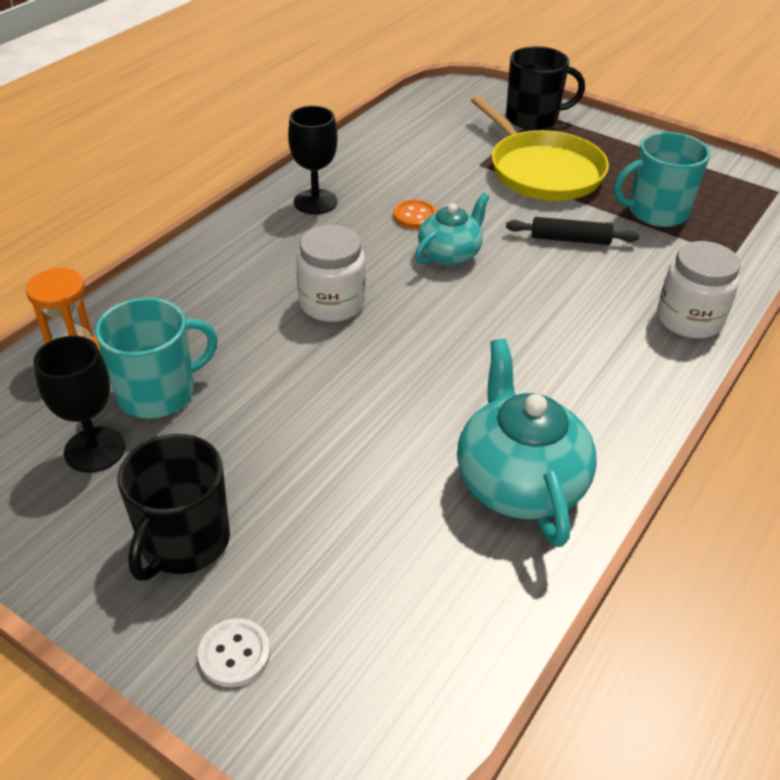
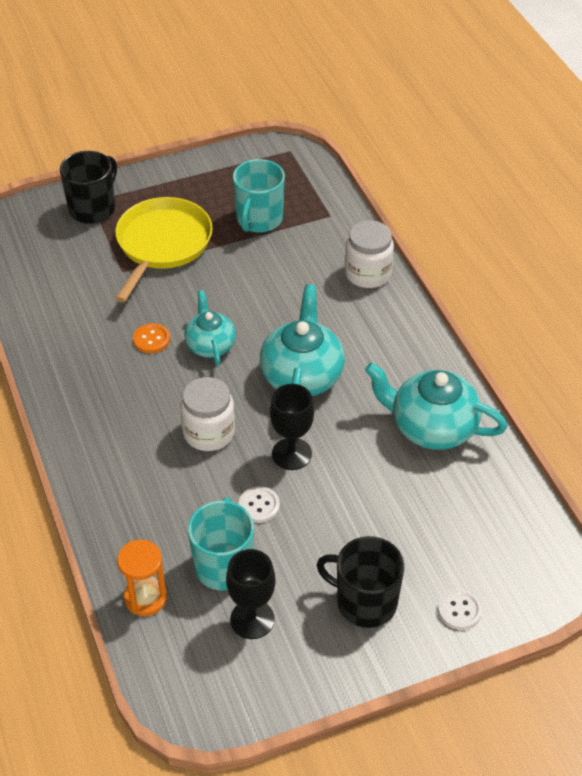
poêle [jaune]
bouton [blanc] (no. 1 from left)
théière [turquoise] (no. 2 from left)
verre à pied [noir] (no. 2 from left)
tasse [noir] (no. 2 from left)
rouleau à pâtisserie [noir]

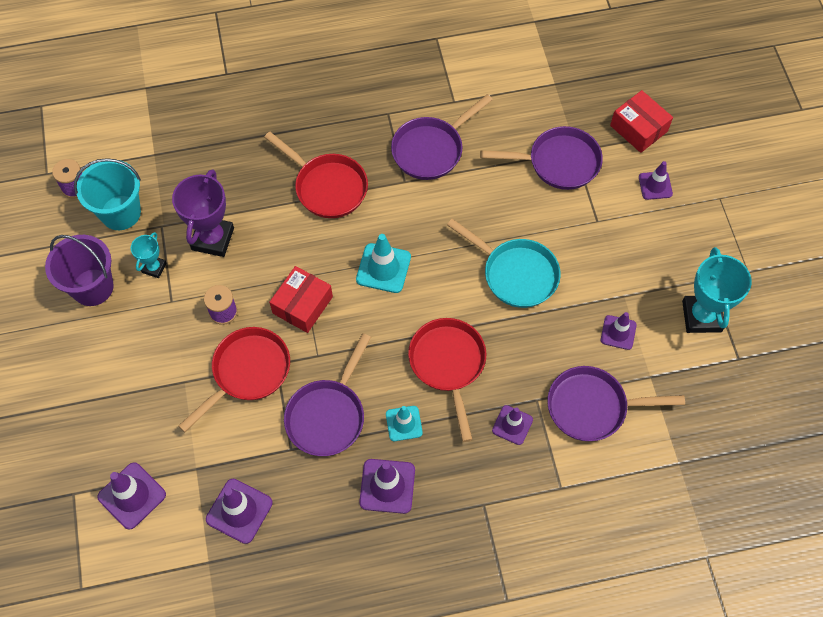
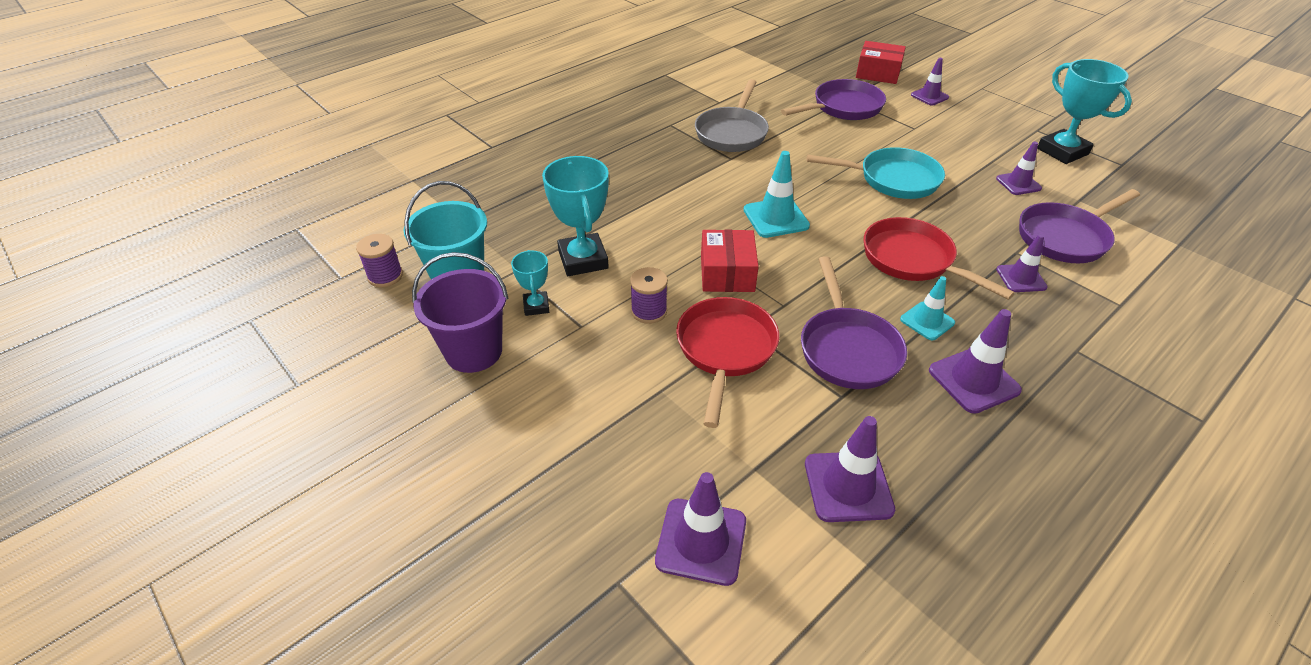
trophée [turquoise] (no. 2 from left)
poêle [gris]
poêle [rouge] (no. 2 from left in the first image)

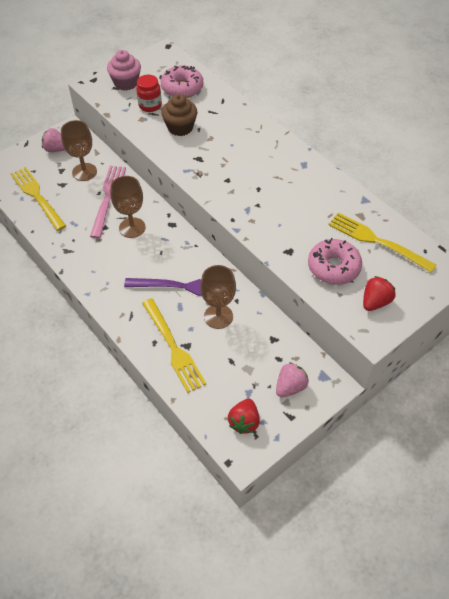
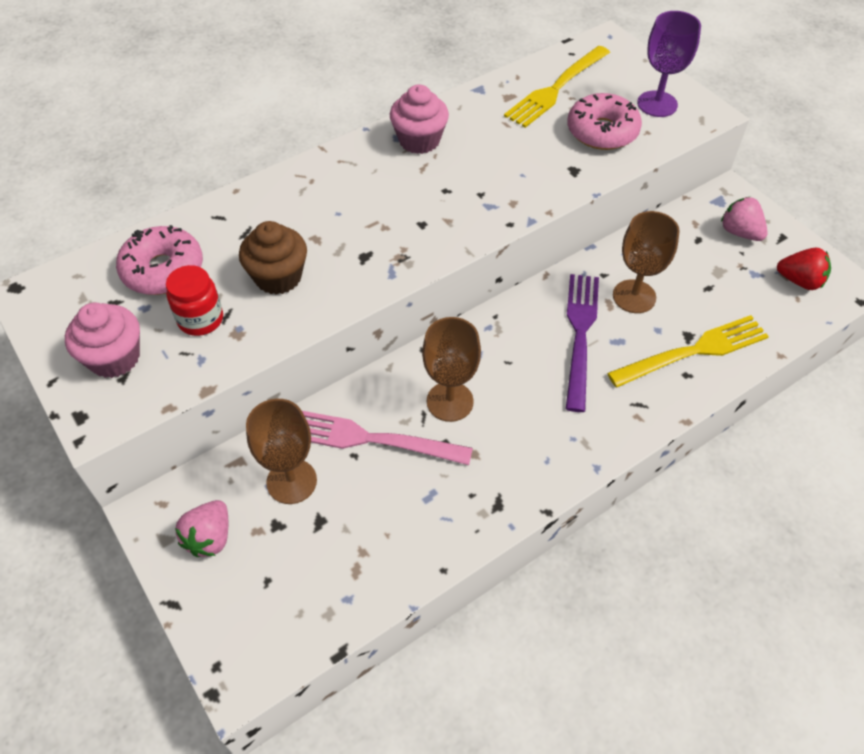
muffin [rose] (no. 2 from left)
verre à pied [violet]
fourchette [jaune] (no. 1 from left in the first image)

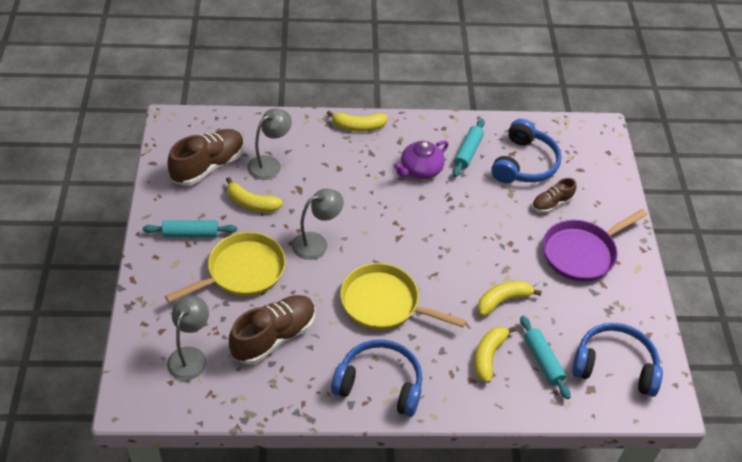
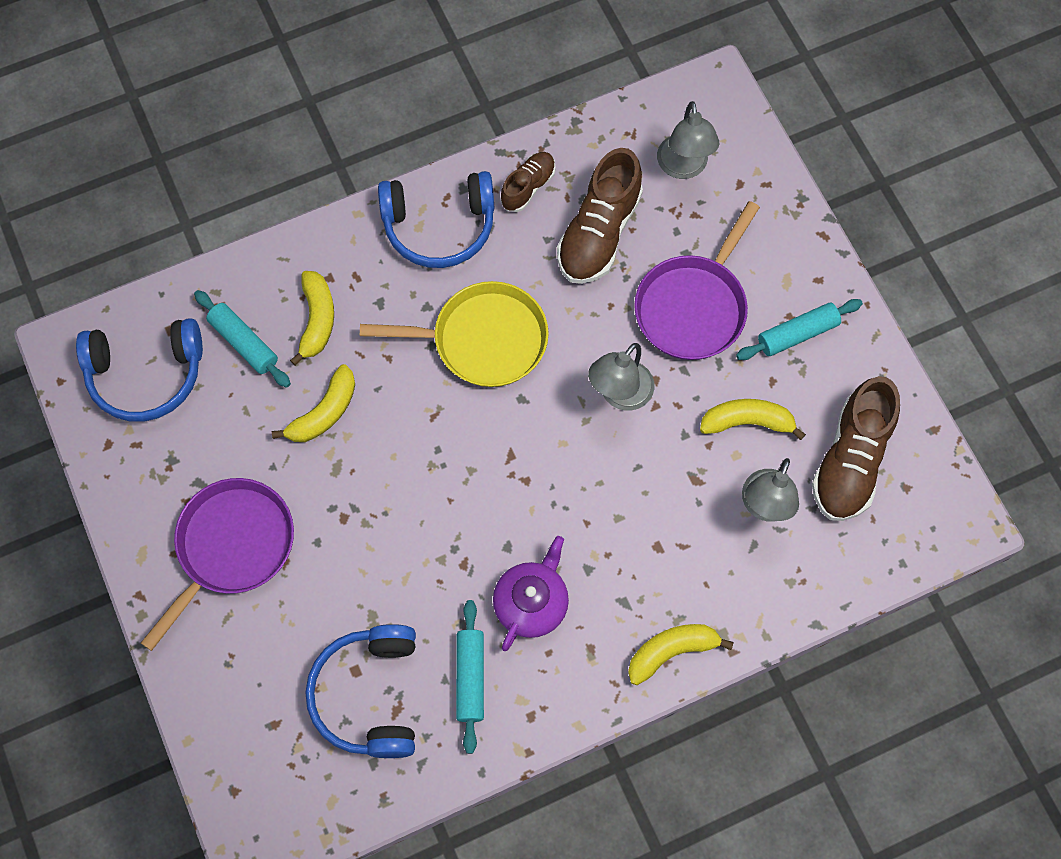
chaussure [marron] (no. 1 from left)
poêle [violet] (no. 2 from left)

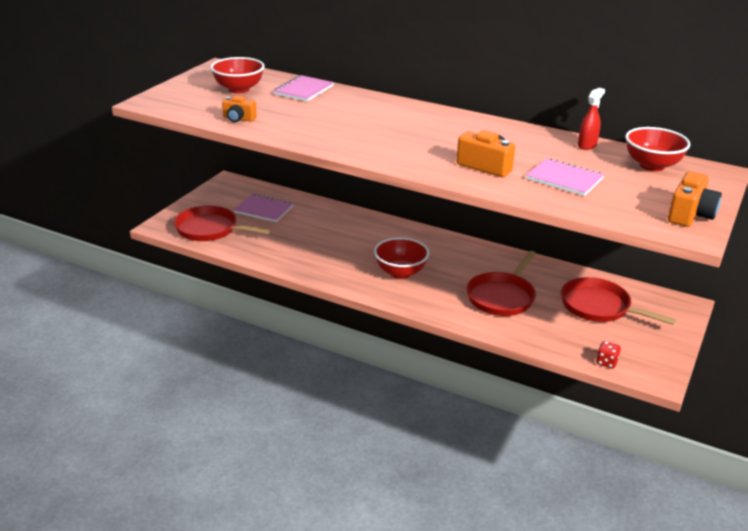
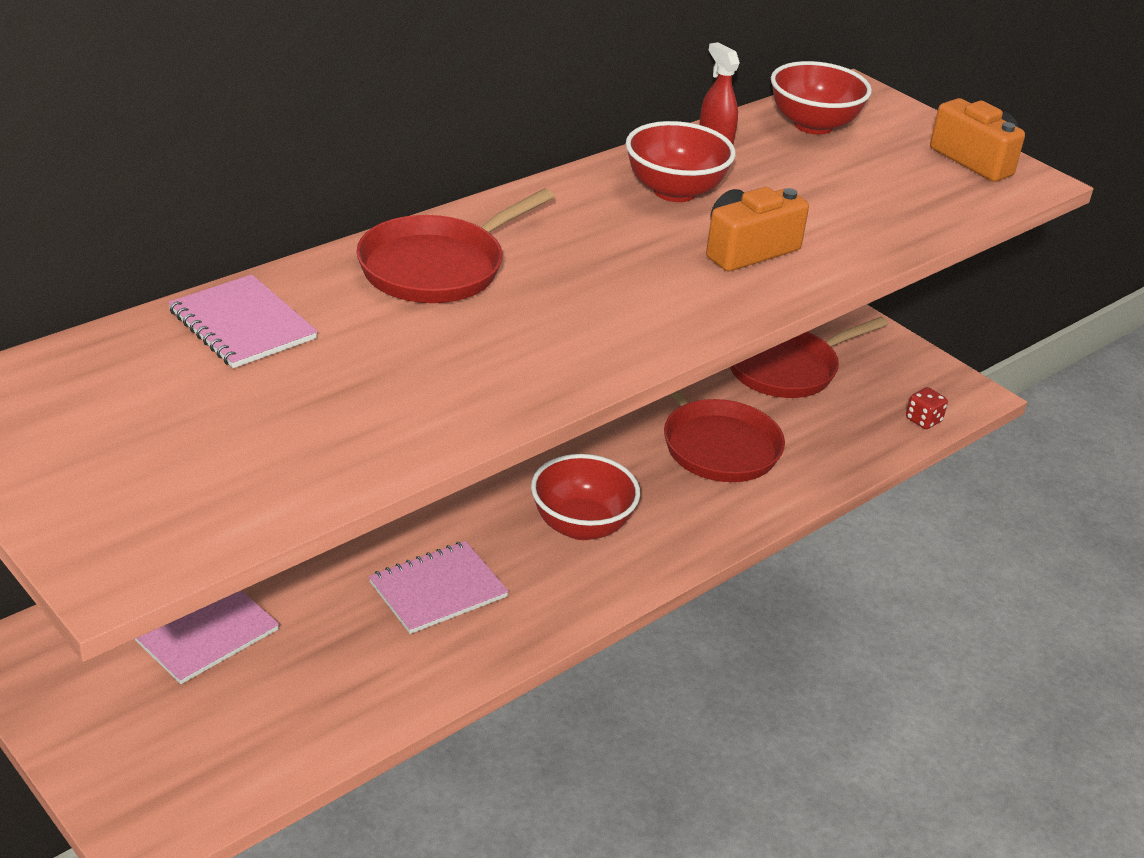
poêle [rouge] (no. 1 from left)
carnet [rose] (no. 3 from left)
bol [rouge] (no. 2 from left)
appareil photo [orange] (no. 1 from left in the first image)

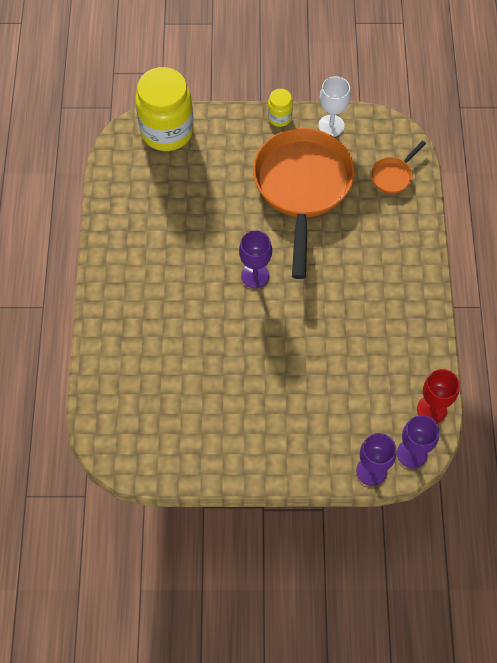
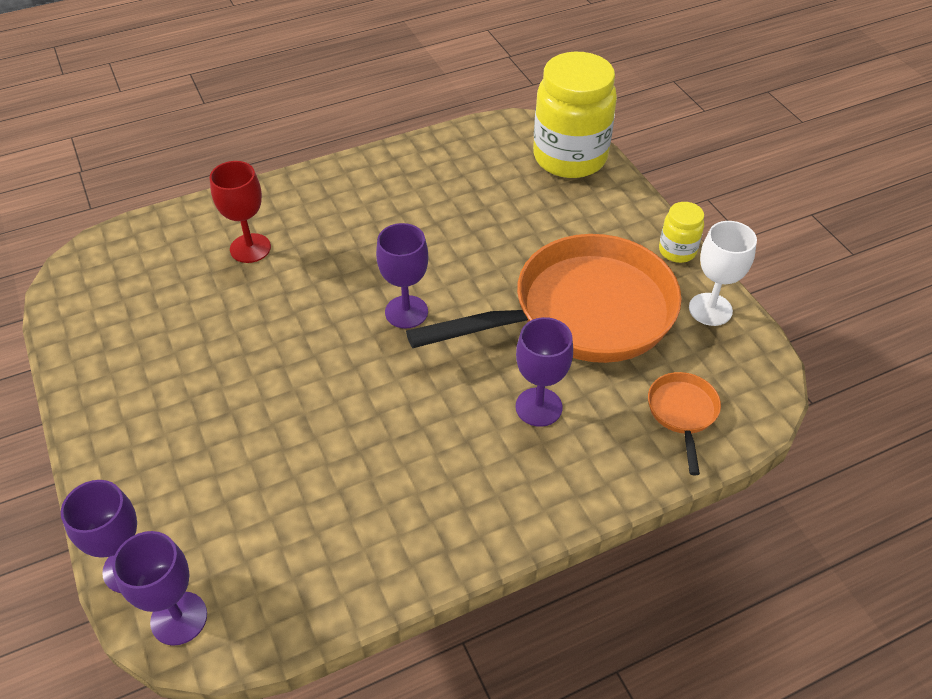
verre à pied [rouge]
verre à pied [violet] (no. 4 from left)
poêle [orange] (no. 2 from left)

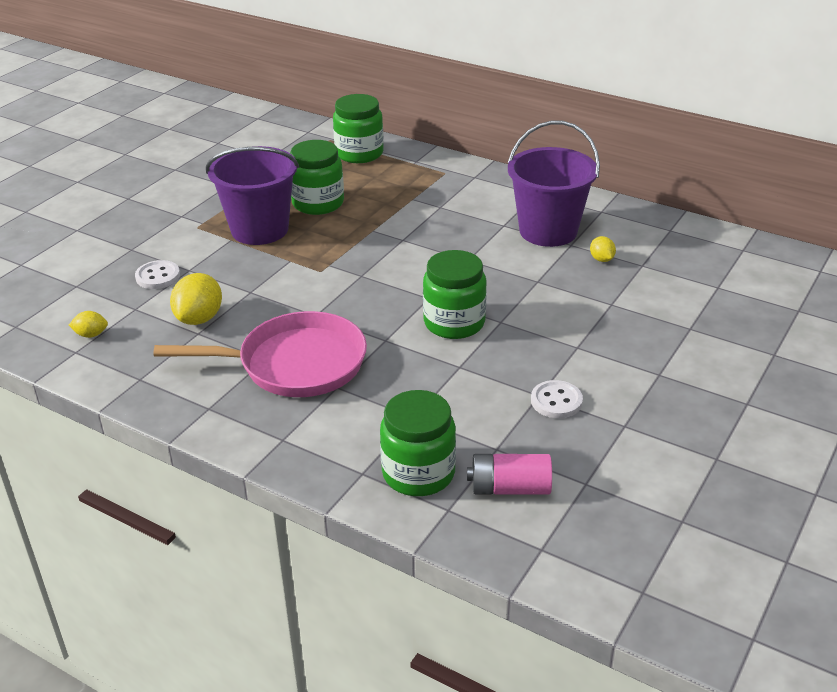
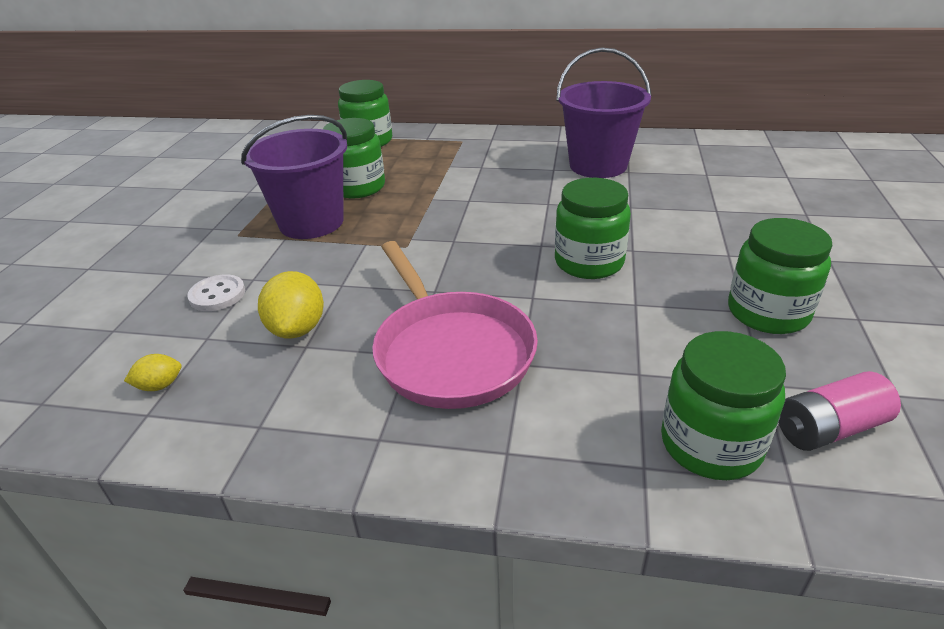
poêle [rose]
bocal [vert] (no. 5 from left)
citron [jaune] (no. 3 from left in the first image)

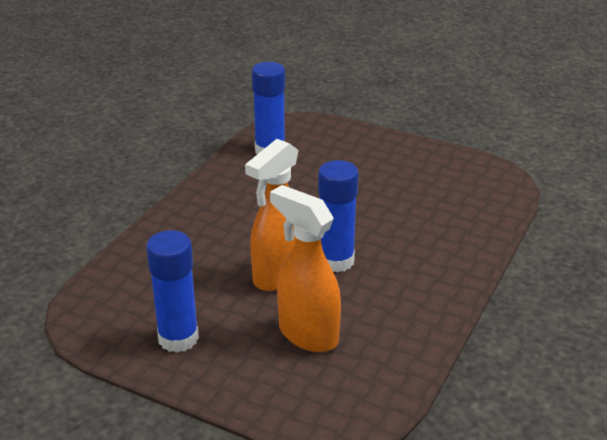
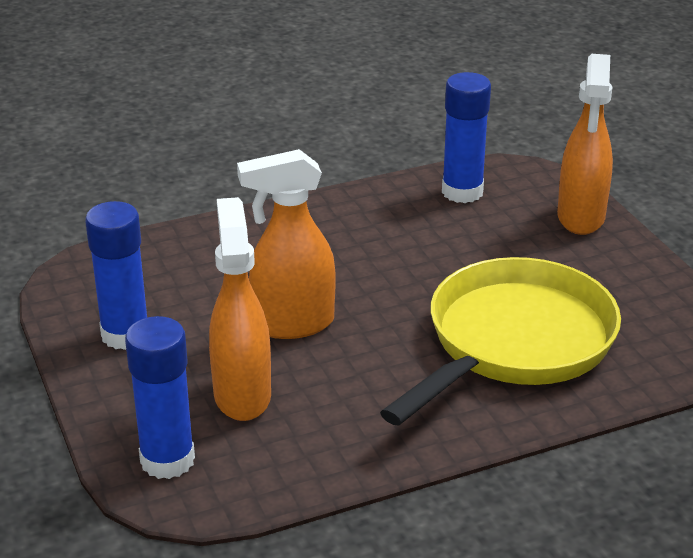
bâton de colle [bleu] (no. 2 from left)
poêle [jaune]
vaporisateur [orange] (no. 3 from left)

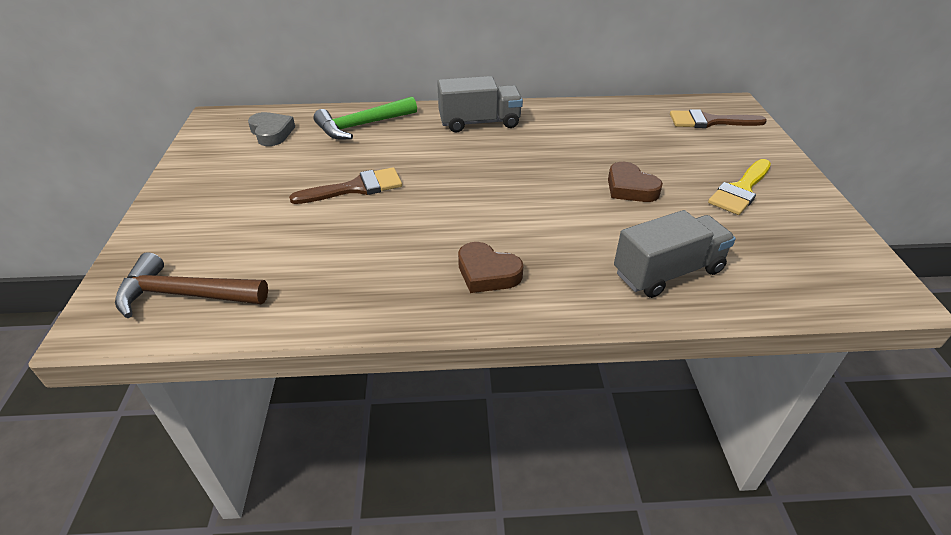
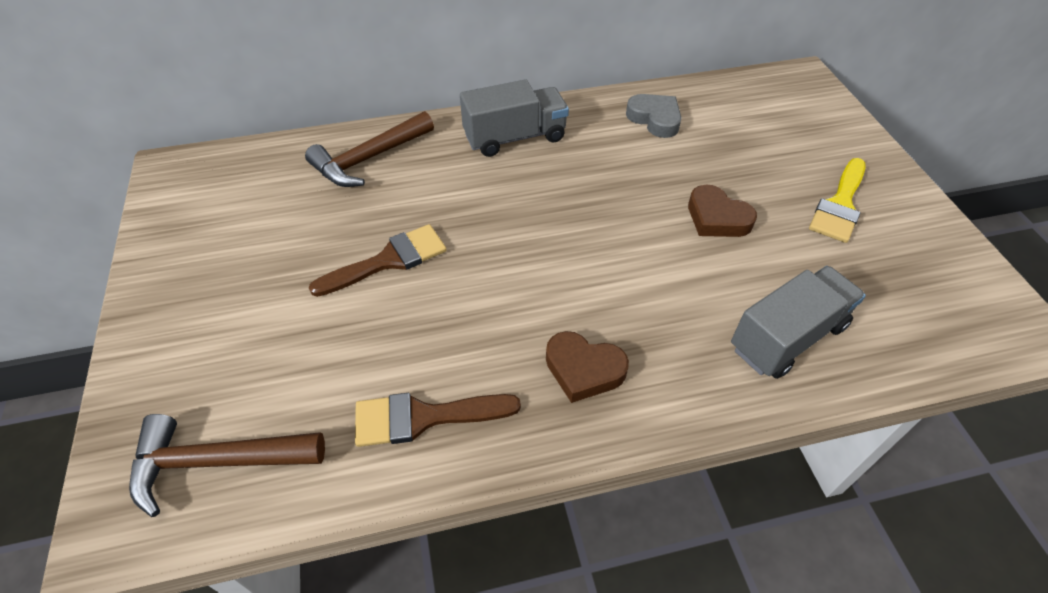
marteau [marron] (no. 2 from left)
pinceau [marron] (no. 2 from left)
cœur [gris]

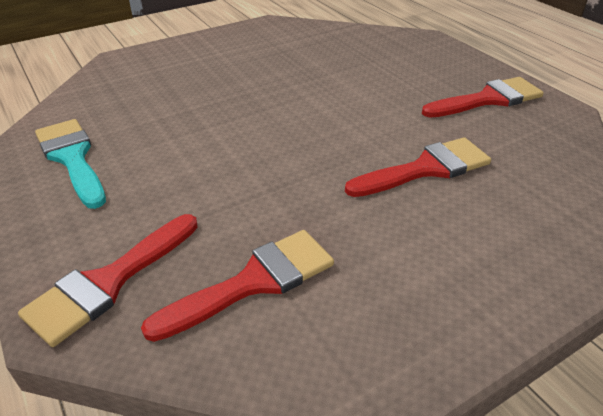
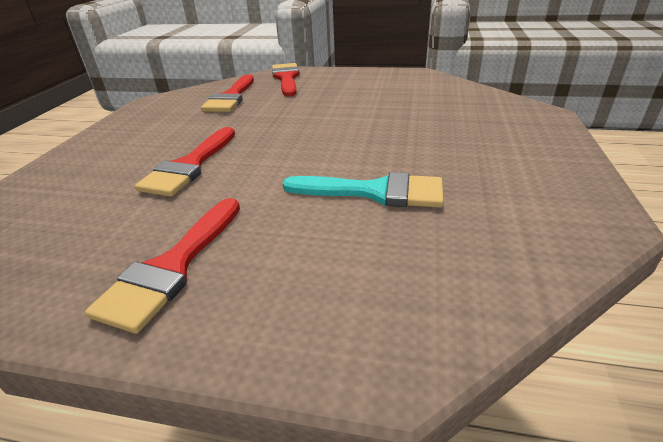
pinceau [turquoise]

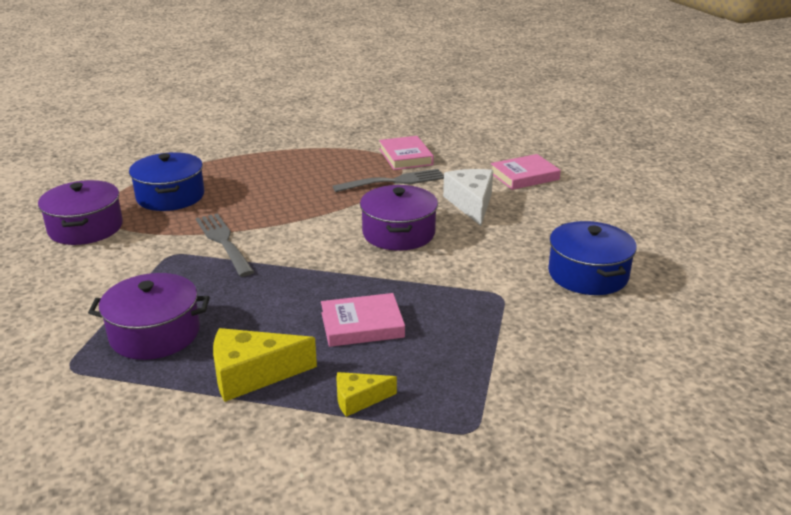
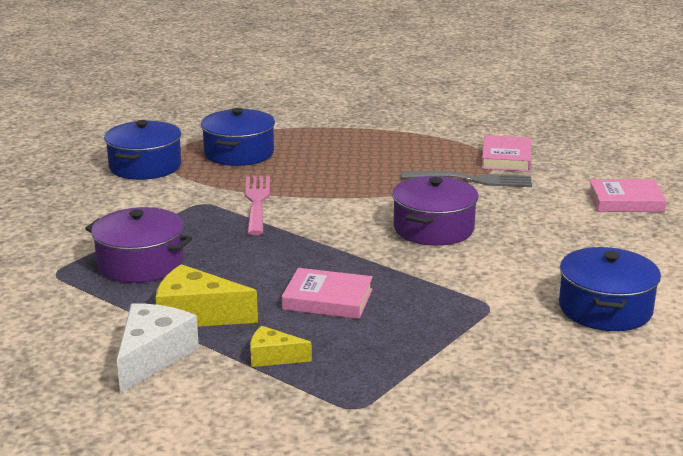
marmite [bleu] (no. 1 from left)
fromage [blanc]
fourchette [rose]

